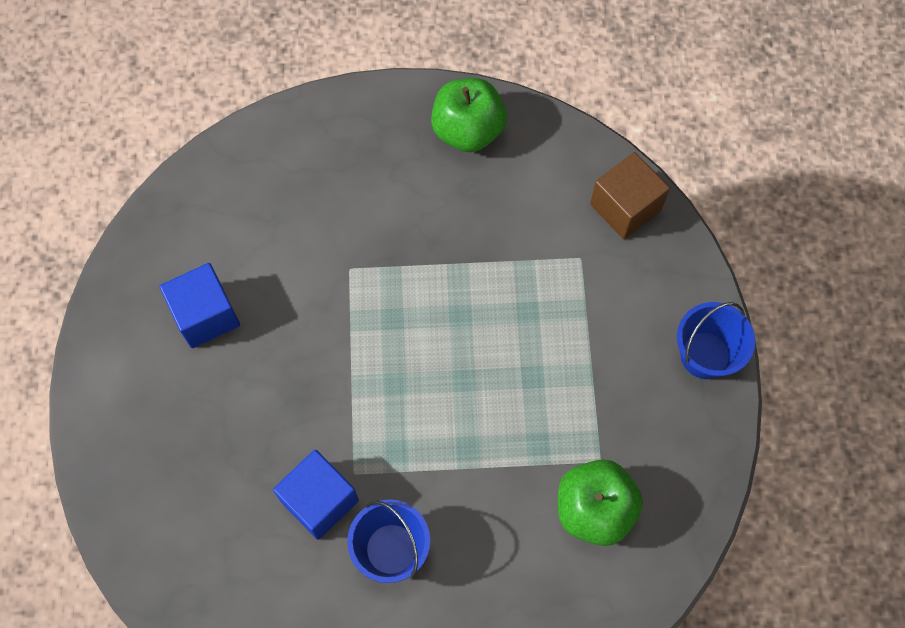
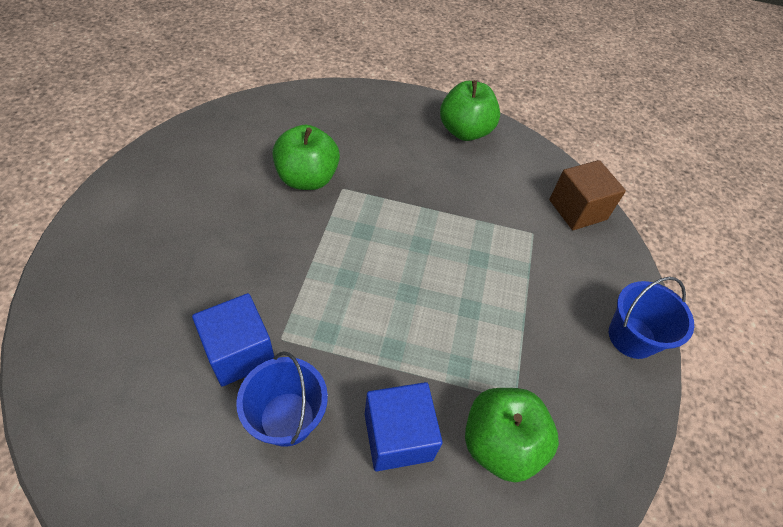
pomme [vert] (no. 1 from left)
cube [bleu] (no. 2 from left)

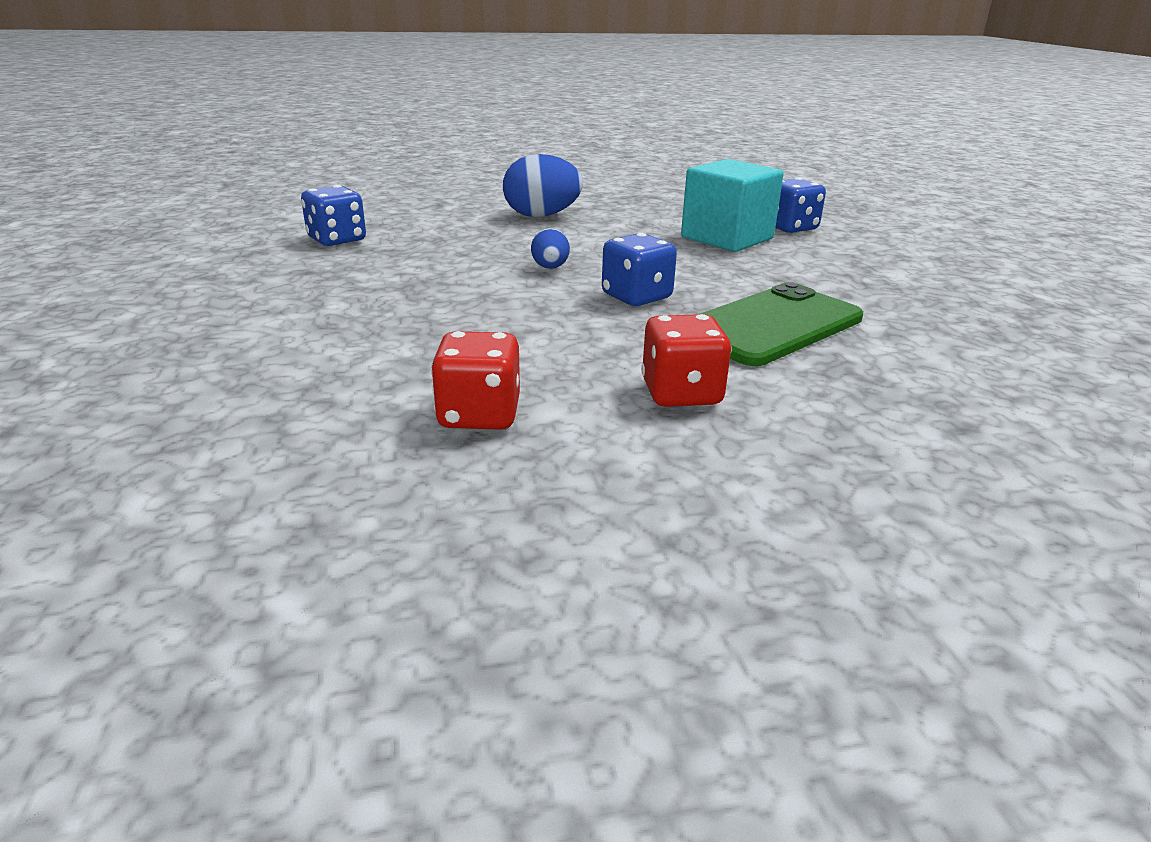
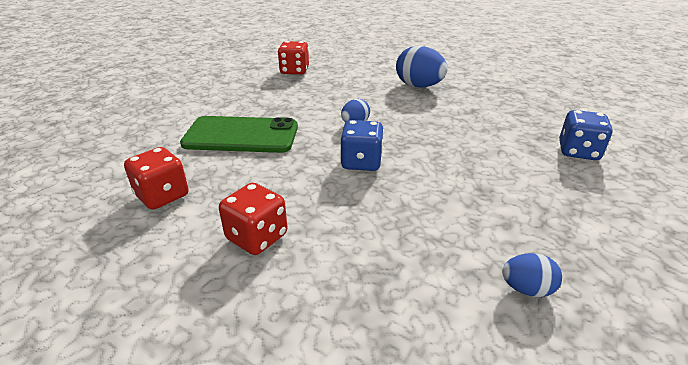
téléphone [vert]
dé [rouge] (no. 3 from left)
œuf [bleu] (no. 3 from left)
cube [turquoise]

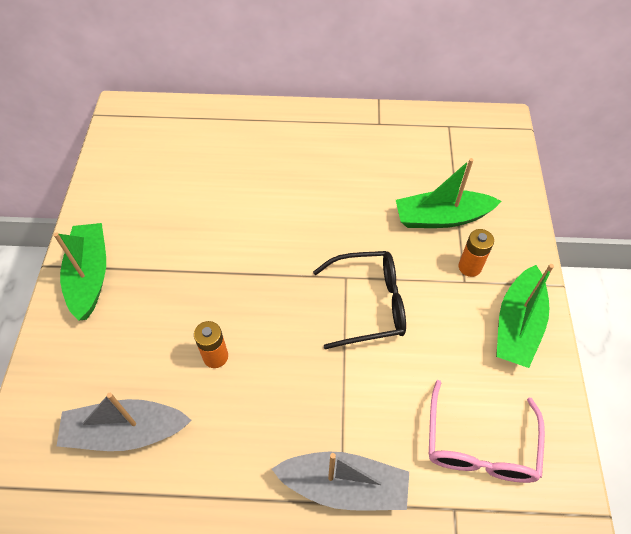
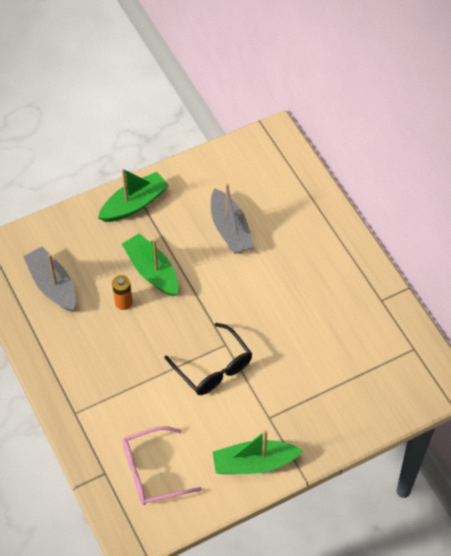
bateau [vert] (no. 2 from left)
bateau [gris] (no. 2 from left)
pile [orange] (no. 2 from left in the first image)

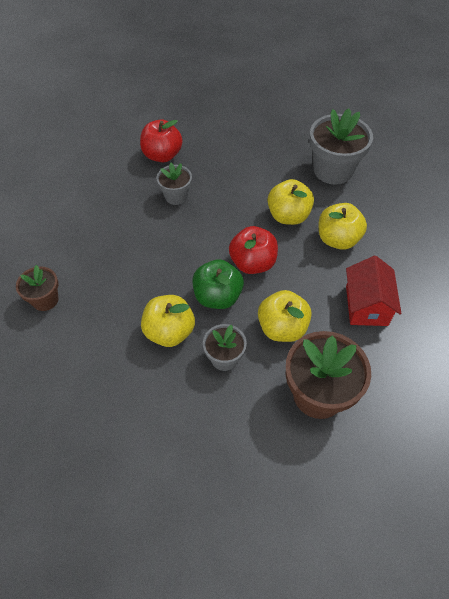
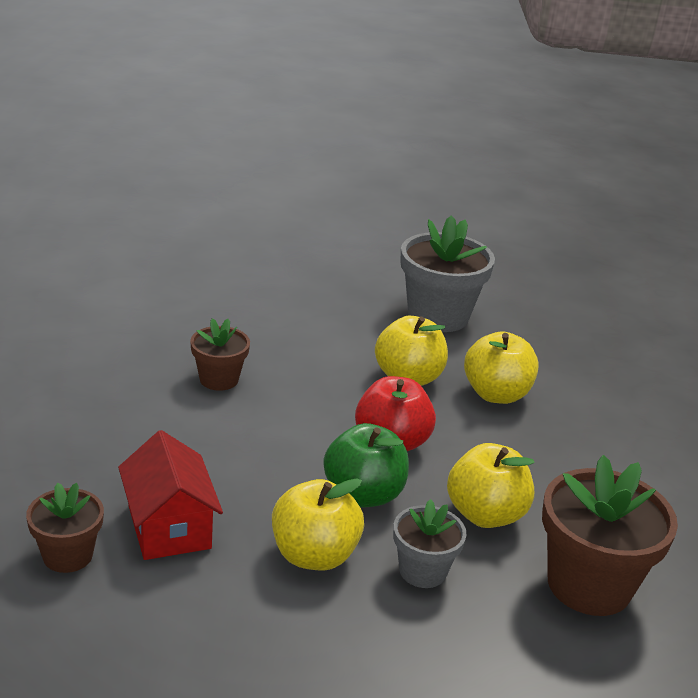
maison [rouge]
pot de fleurs [marron] (no. 2 from left)
pomme [rouge] (no. 1 from left in the first image)

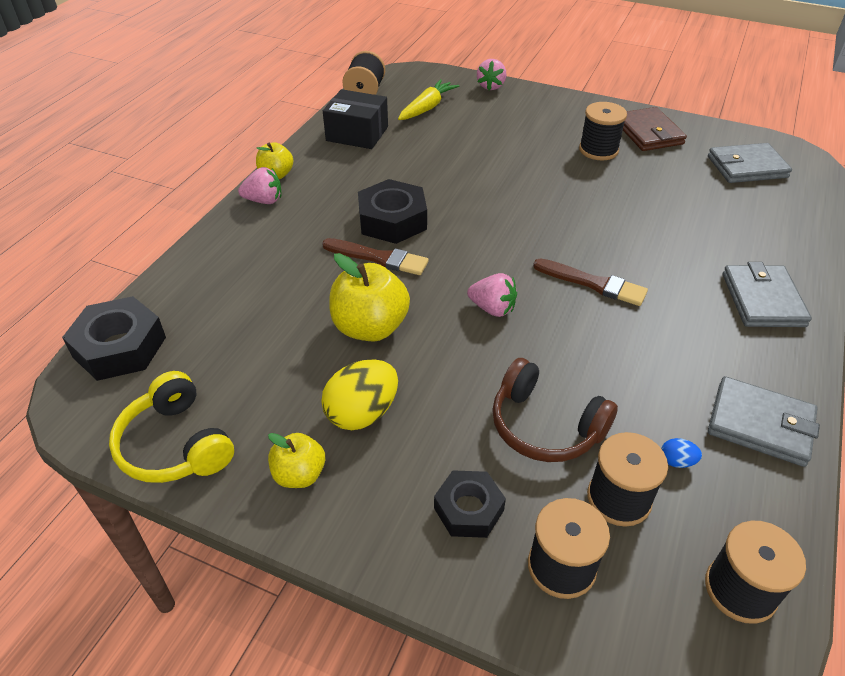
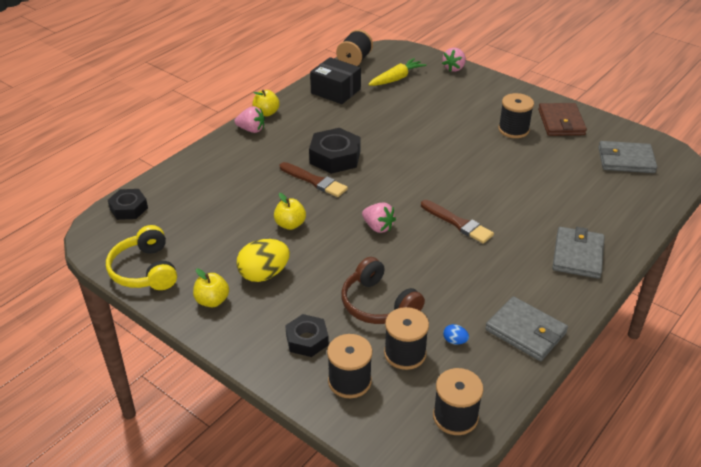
écrou [noir] (no. 1 from left)
pomme [jaune] (no. 3 from left)

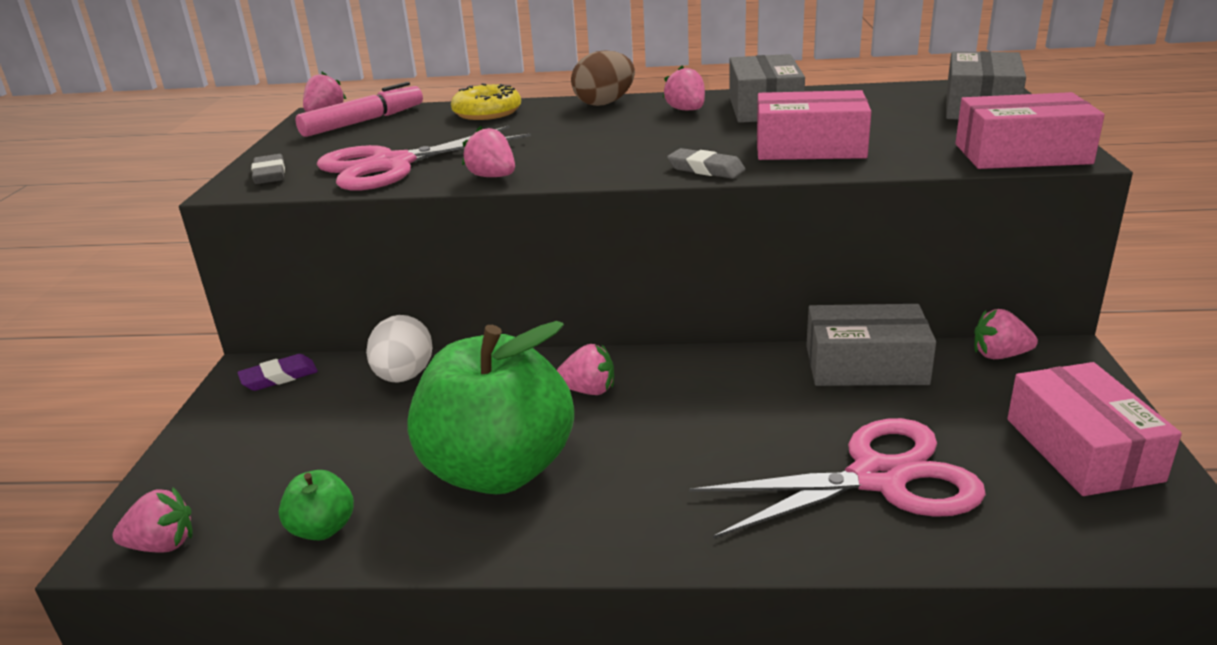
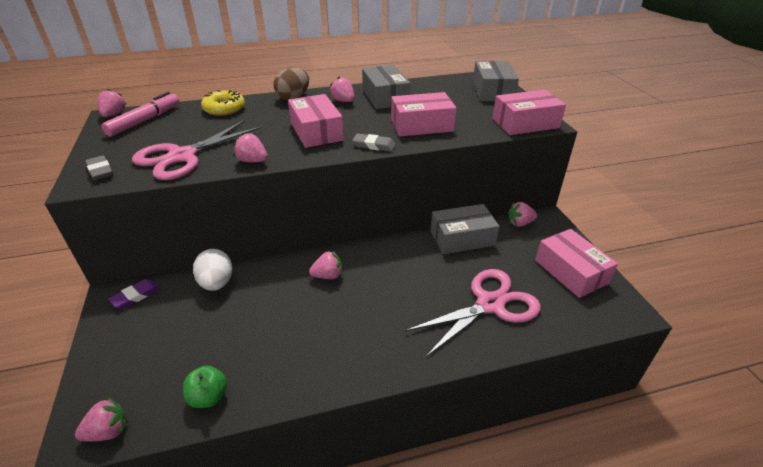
boîte [rose] (no. 1 from left)
pomme [vert] (no. 2 from left in the first image)

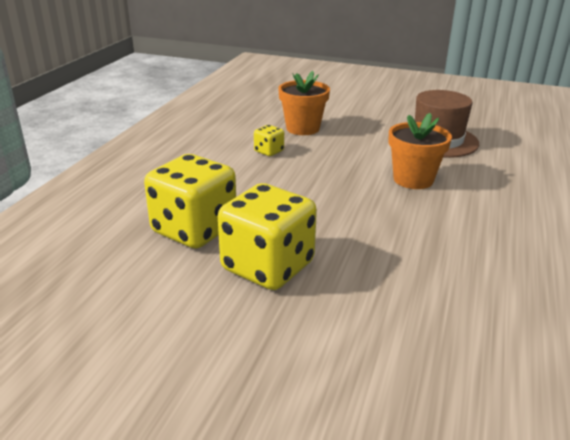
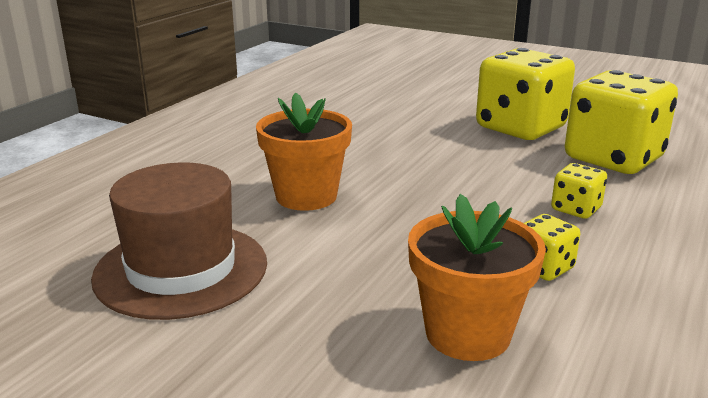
dé [jaune] (no. 3 from left)

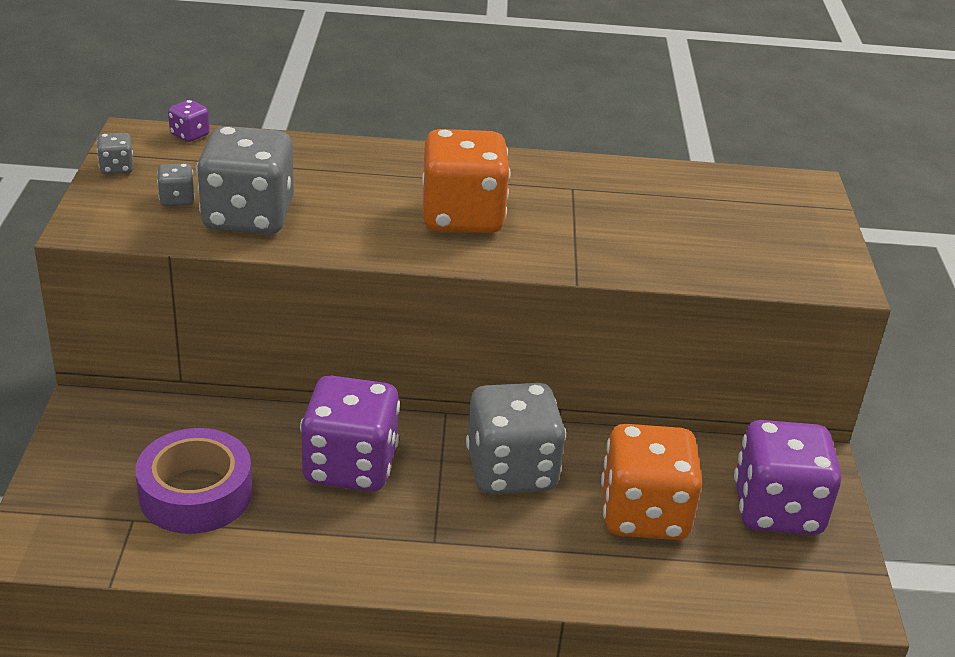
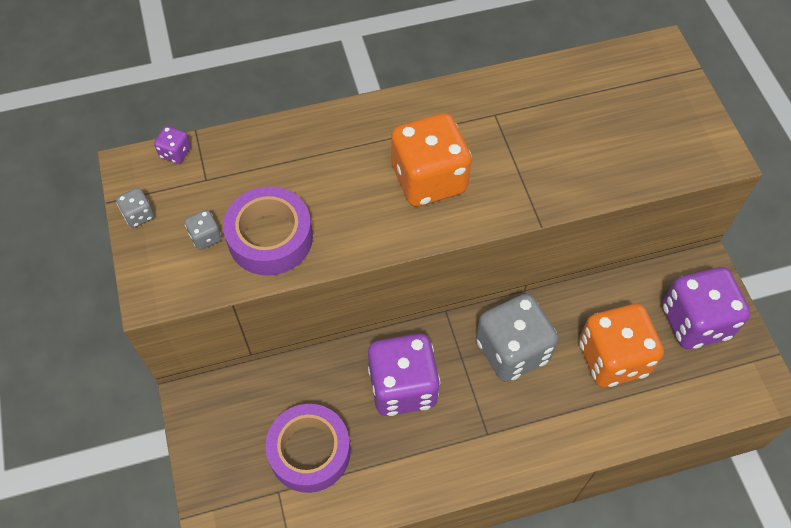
ruban adhésif [violet] (no. 1 from left)

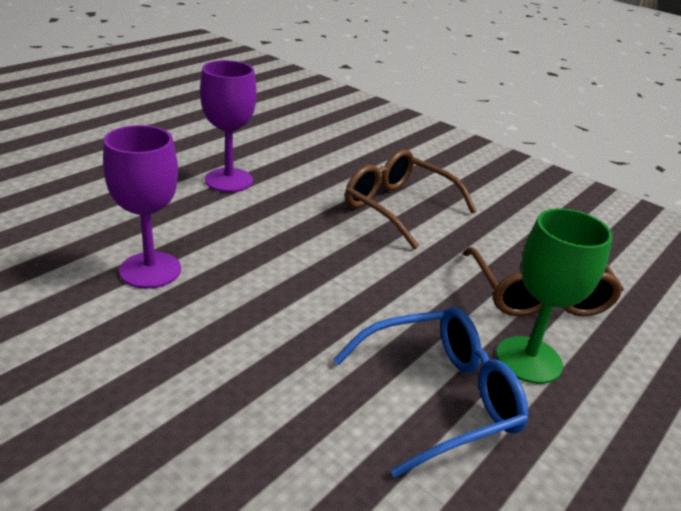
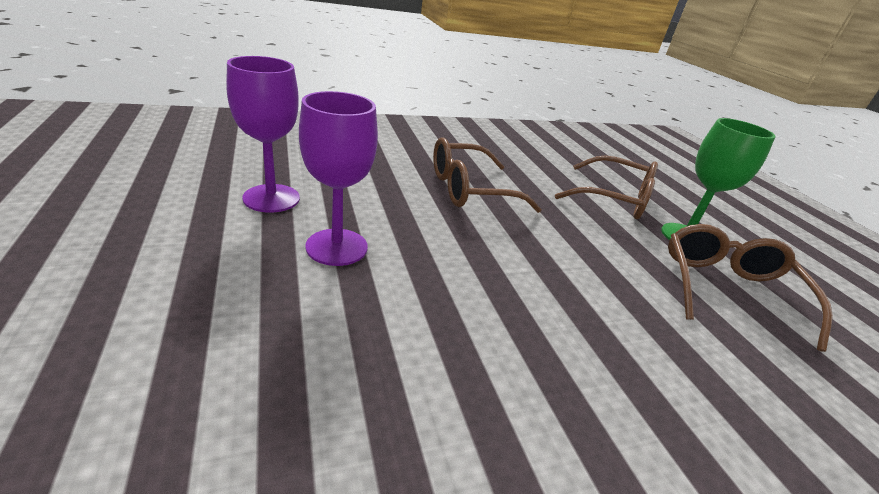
verre à pied [violet] (no. 1 from left)
lunettes [marron] (no. 3 from left)

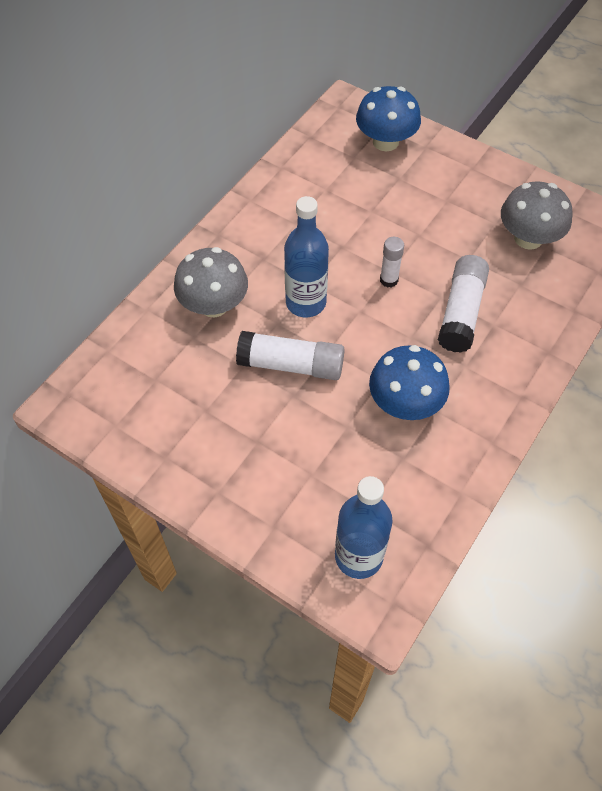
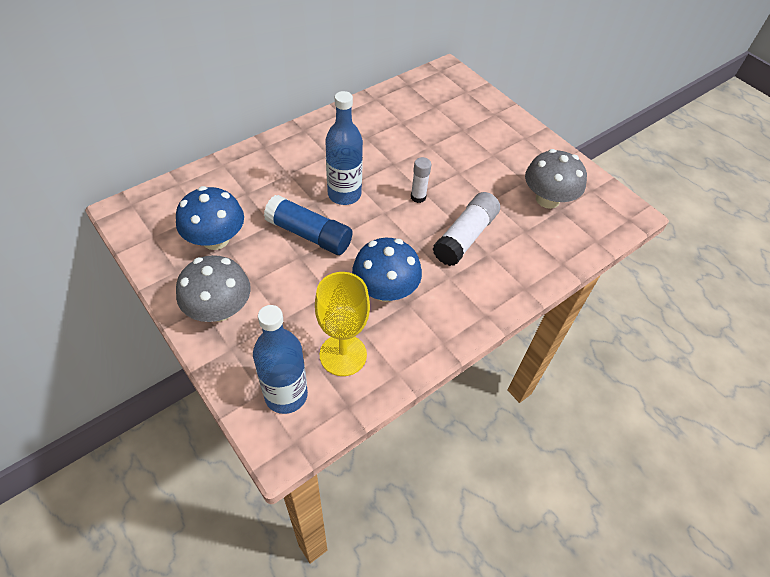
champignon [bleu] (no. 1 from left)
champignon [gris] (no. 1 from left)
bâton de colle [bleu]
verre à pied [jaune]

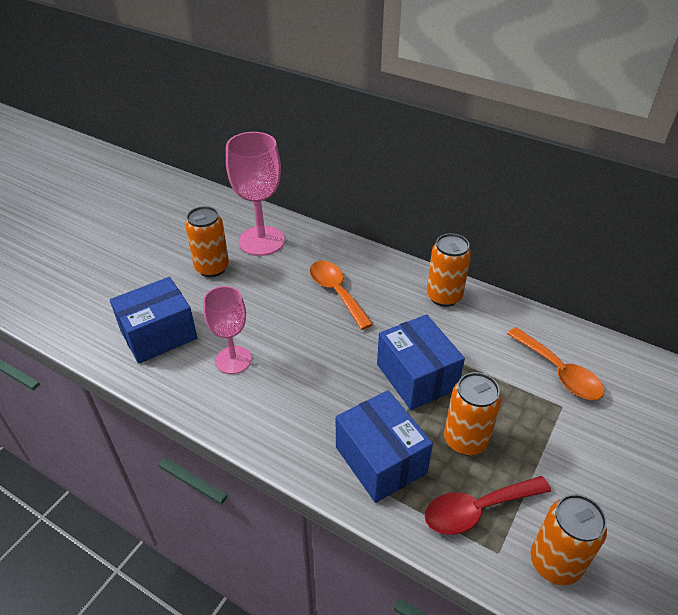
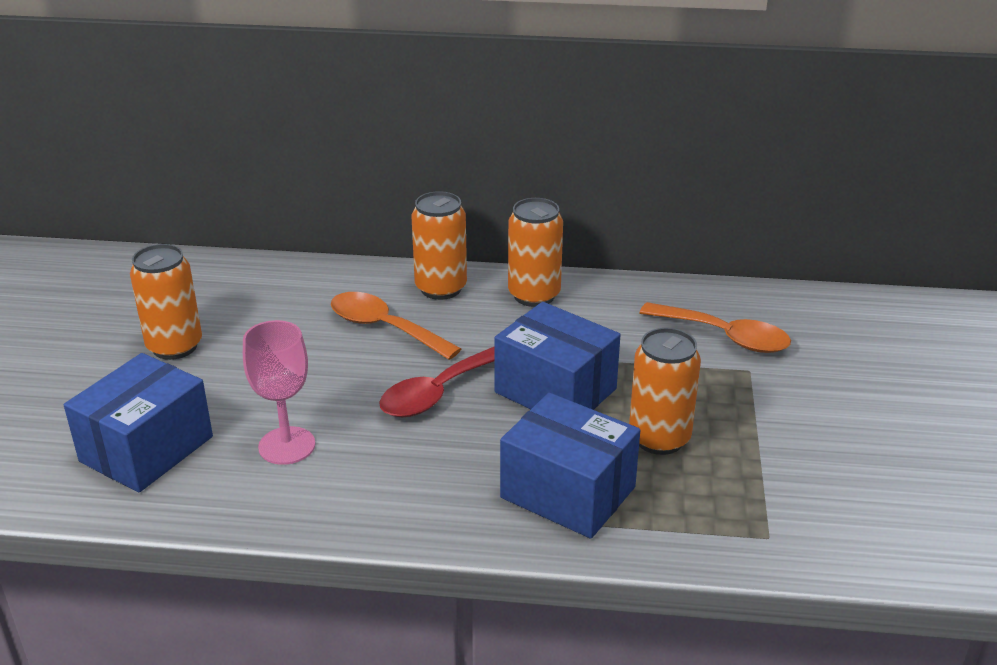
cuillère [rouge]
canette [orange] (no. 2 from left)
verre à pied [rose] (no. 2 from left in the first image)

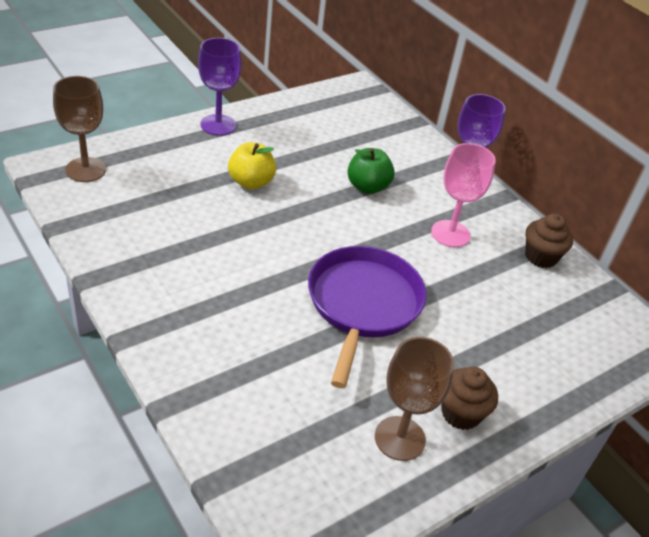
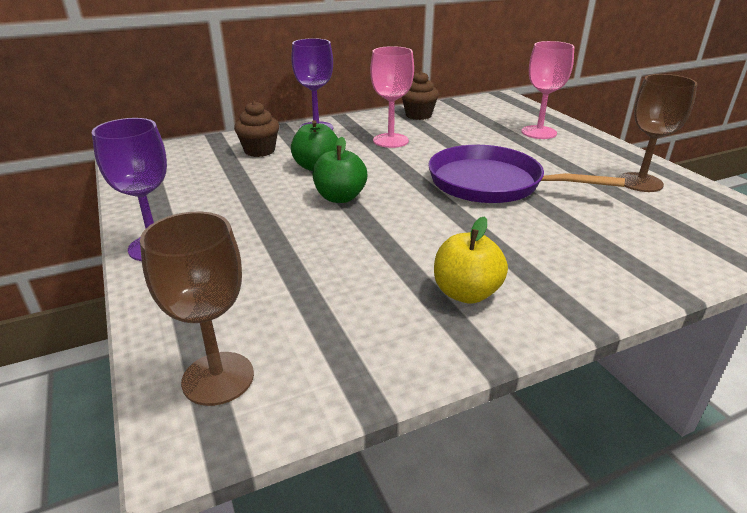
muffin [marron] (no. 1 from left)
pomme [vert] (no. 2 from left)
pomme [jaune]
verre à pied [rose] (no. 2 from left)

